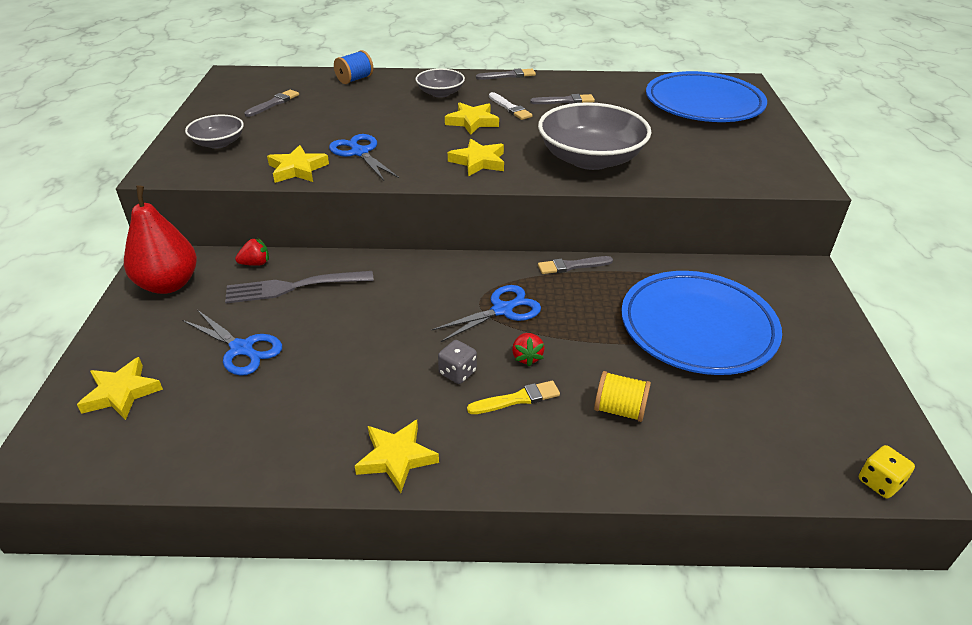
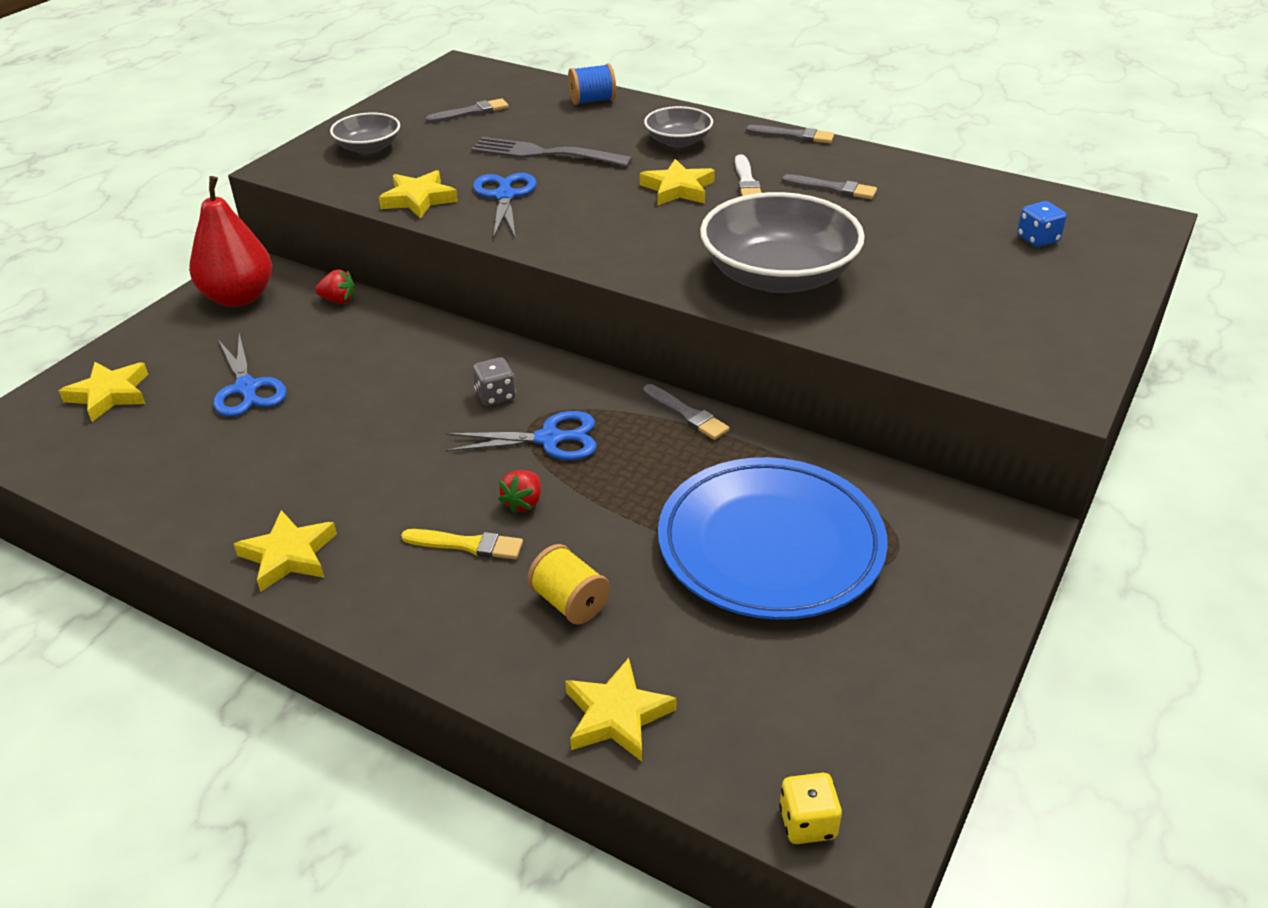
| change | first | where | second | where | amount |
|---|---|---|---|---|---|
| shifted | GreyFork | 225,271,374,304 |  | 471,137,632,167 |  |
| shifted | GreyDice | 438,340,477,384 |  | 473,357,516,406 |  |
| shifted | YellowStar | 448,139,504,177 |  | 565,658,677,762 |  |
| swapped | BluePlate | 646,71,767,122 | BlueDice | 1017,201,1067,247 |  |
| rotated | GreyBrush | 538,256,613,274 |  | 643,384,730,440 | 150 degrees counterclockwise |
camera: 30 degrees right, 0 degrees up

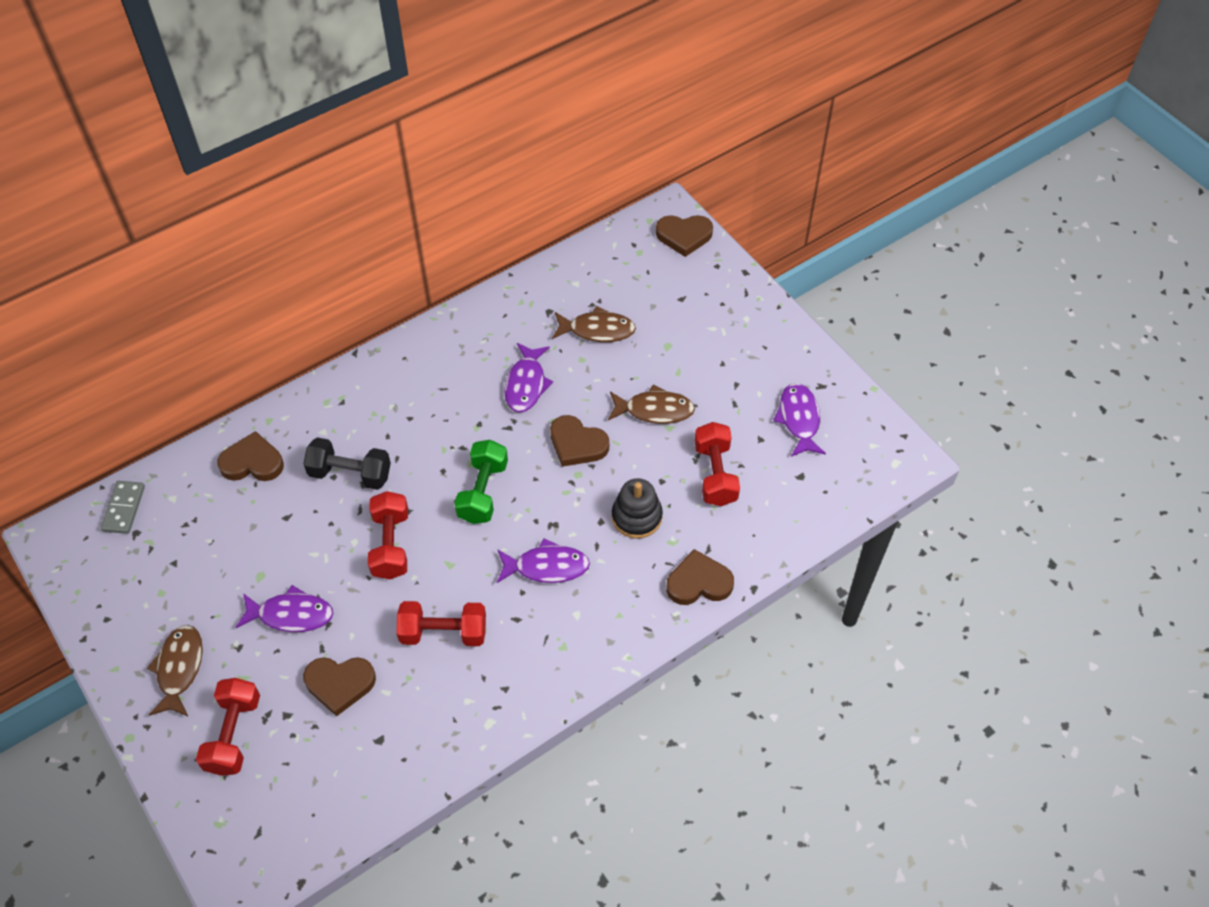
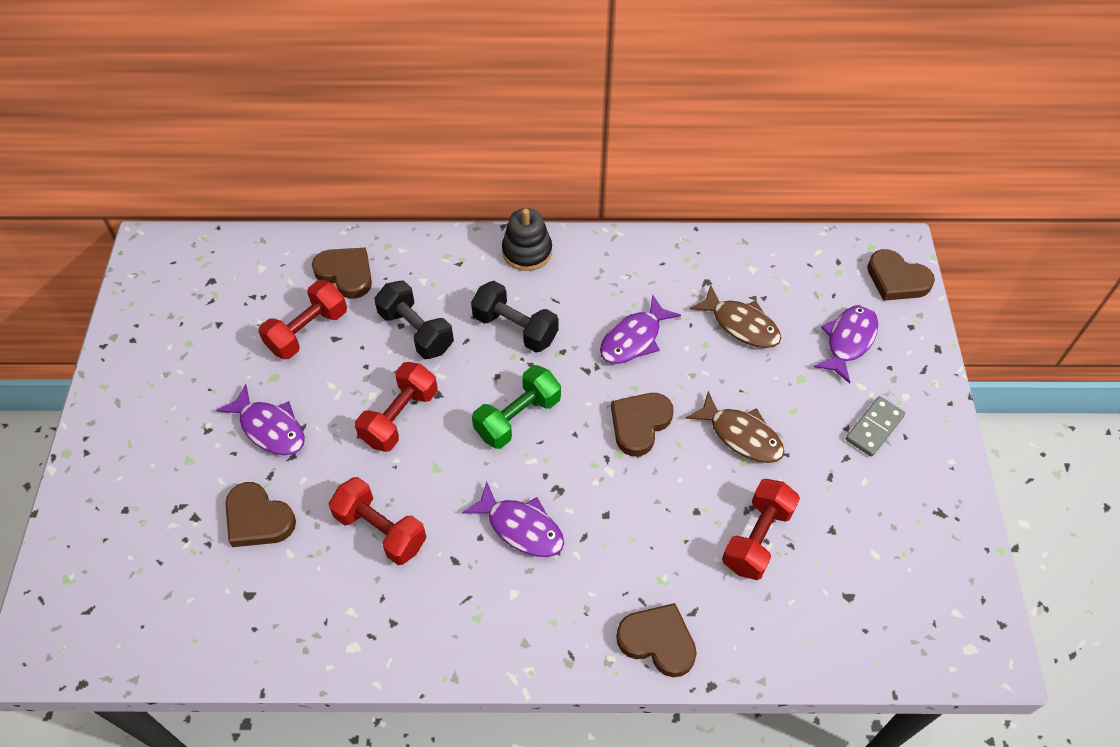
| change | first | where | second | where | amount |
|---|---|---|---|---|---|
| gone | BrownFish | 146,625,203,717 |  |  |  |
| new |  |  | BlackDumbbell | 471,281,559,353 |  |
| shifted | GreyDomino | 101,481,145,534 |  | 846,396,905,457 |  |
| shifted | RedDumbbell | 196,678,260,776 |  | 258,280,347,359 |  |
| shifted | BlackStackingToy | 612,478,663,539 |  | 502,208,552,271 |  |
| shifted | PurpleFish | 773,383,826,457 |  | 814,305,878,384 |  |
| rotated | BrownHeart | 550,415,609,467 |  | 611,393,674,456 | 60 degrees clockwise |
camera: 35 degrees right, 0 degrees up

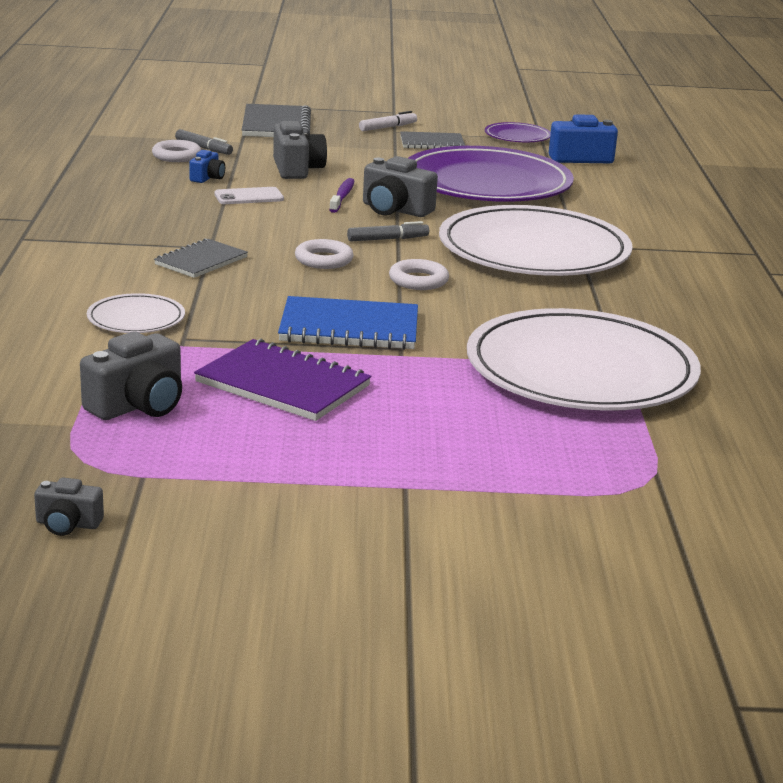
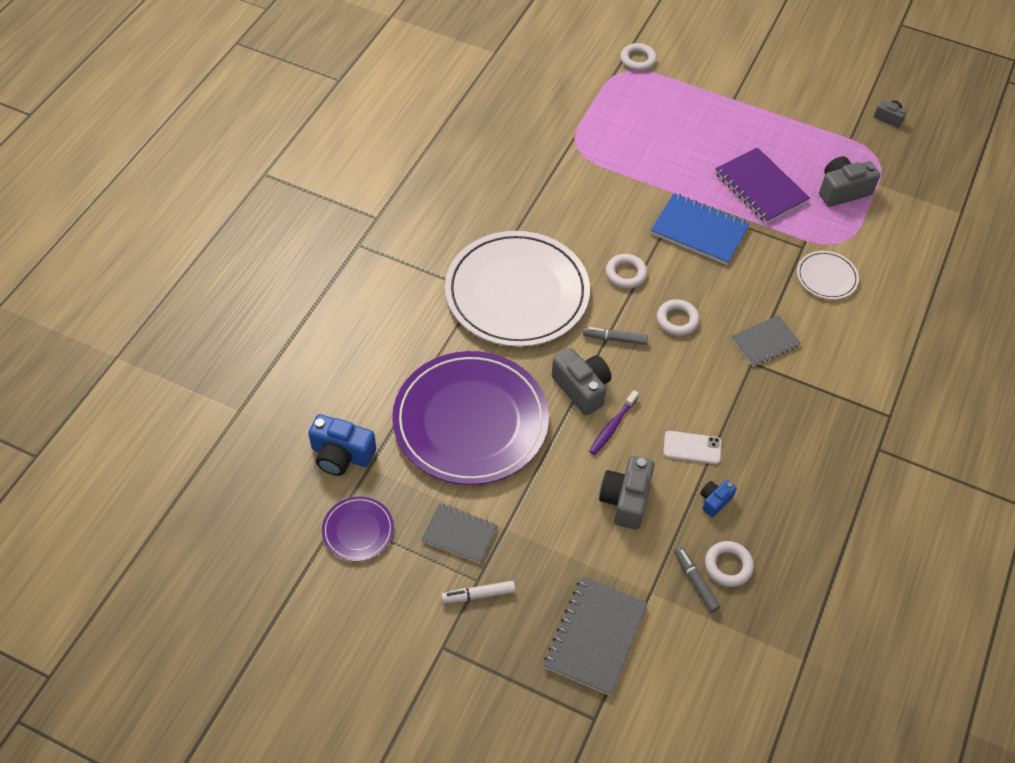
| change | first | where | second | where | amount |
|---|---|---|---|---|---|
| gone | WhitePlate | 467,308,701,411 |  |  |  |
| new |  |  | WhiteRing | 620,43,657,71 |  |
camera: 155 degrees left, 30 degrees up

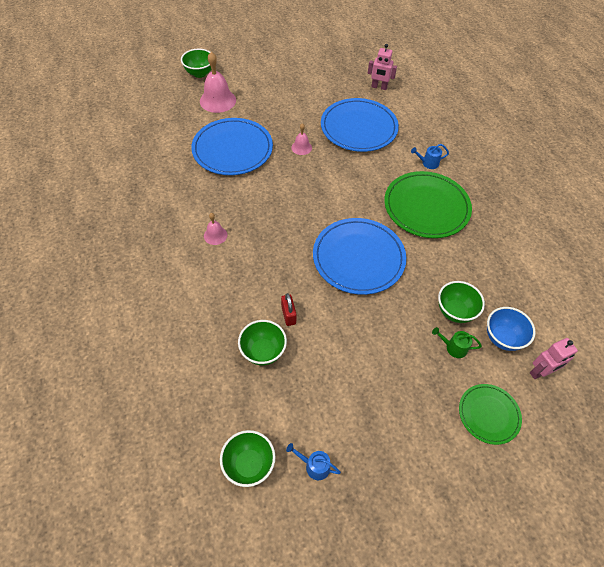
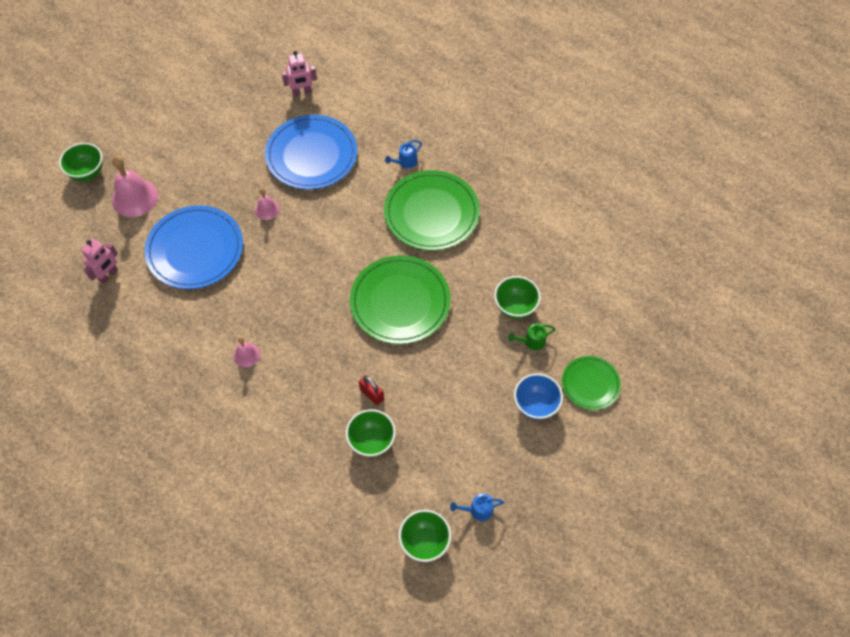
| change | first | where | second | where | amount |
|---|---|---|---|---|---|
| shifted | BlueBowl | 487,307,536,351 |  | 514,373,563,420 |  |
| shifted | PinkRobot | 530,338,578,379 |  | 81,239,118,284 |  |
| repainted | BluePlate | 313,218,406,295 | GreenPlate | 350,255,451,344 |  |
camera: 30 degrees left, 5 degrees up

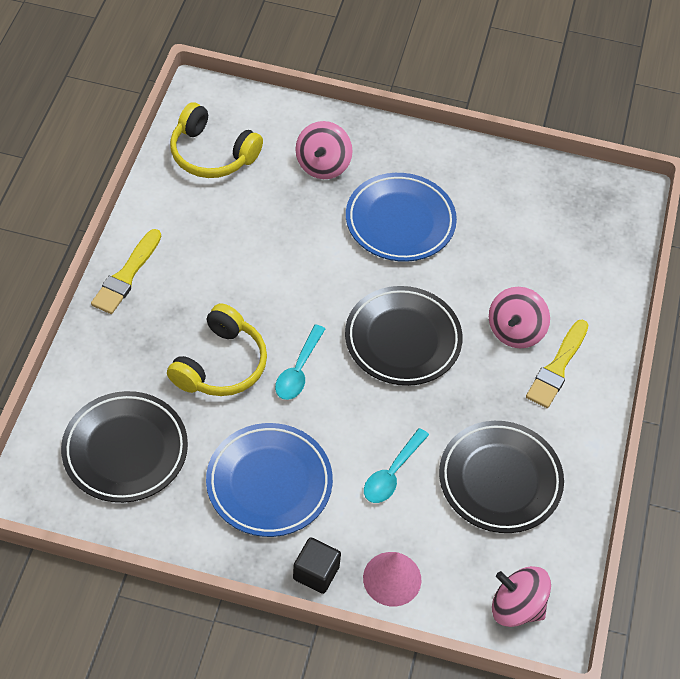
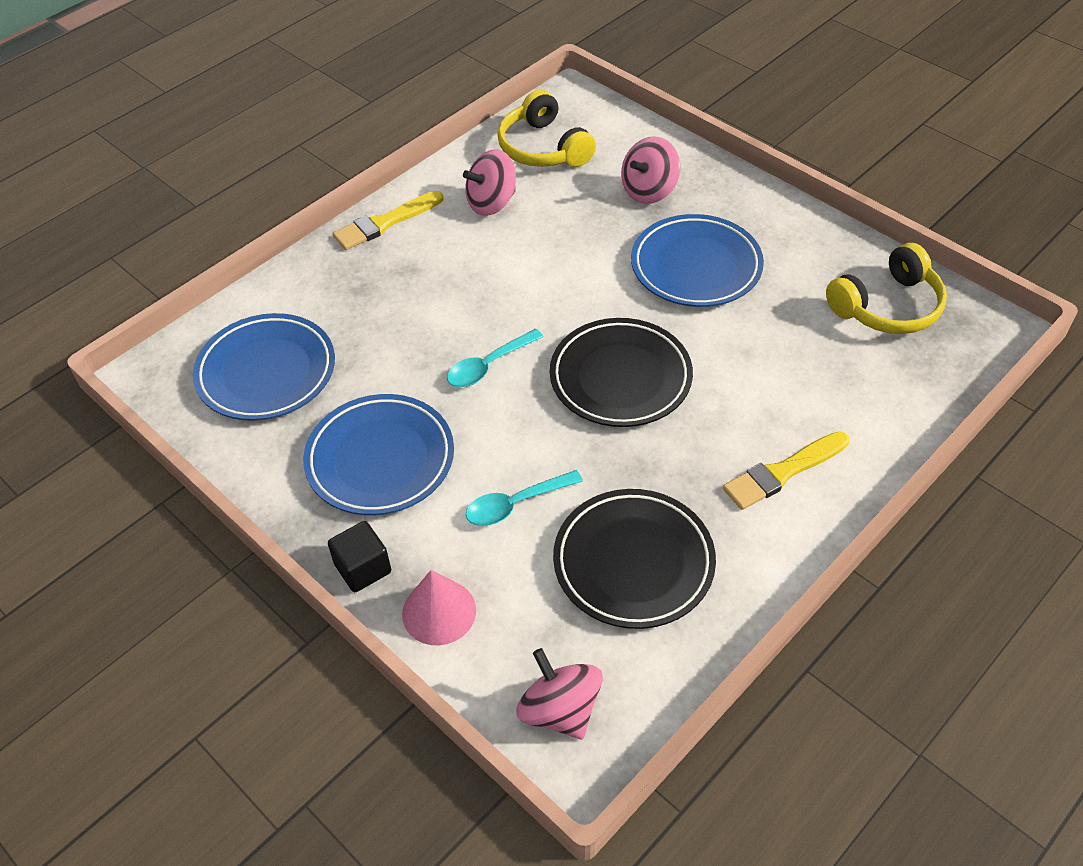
| change | first | where | second | where | amount |
|---|---|---|---|---|---|
| shifted | YellowHeadphones | 167,303,267,396 |  | 826,243,947,334 |  |
| shifted | PinkSpinningTop | 489,287,550,348 |  | 463,149,516,216 |  |
| repainted | BlackPlate | 61,391,188,503 | BluePlate | 193,313,335,421 |  |
camera: 35 degrees right, 5 degrees down

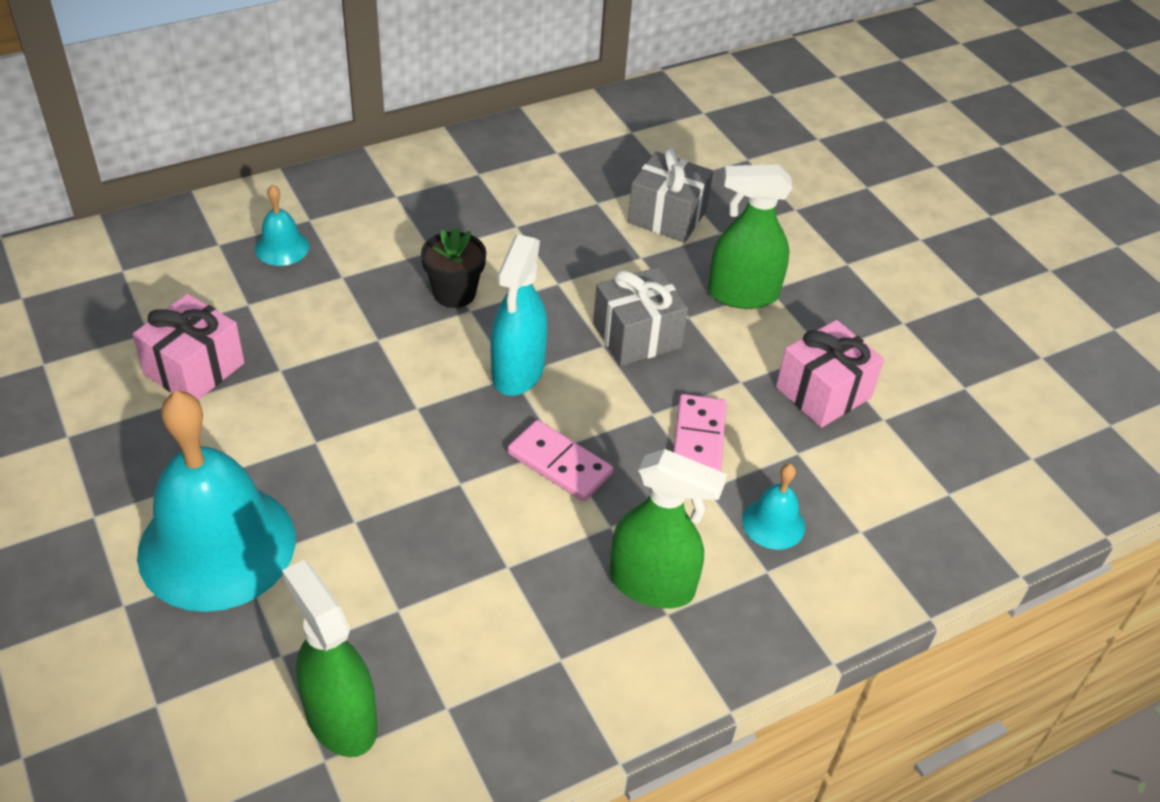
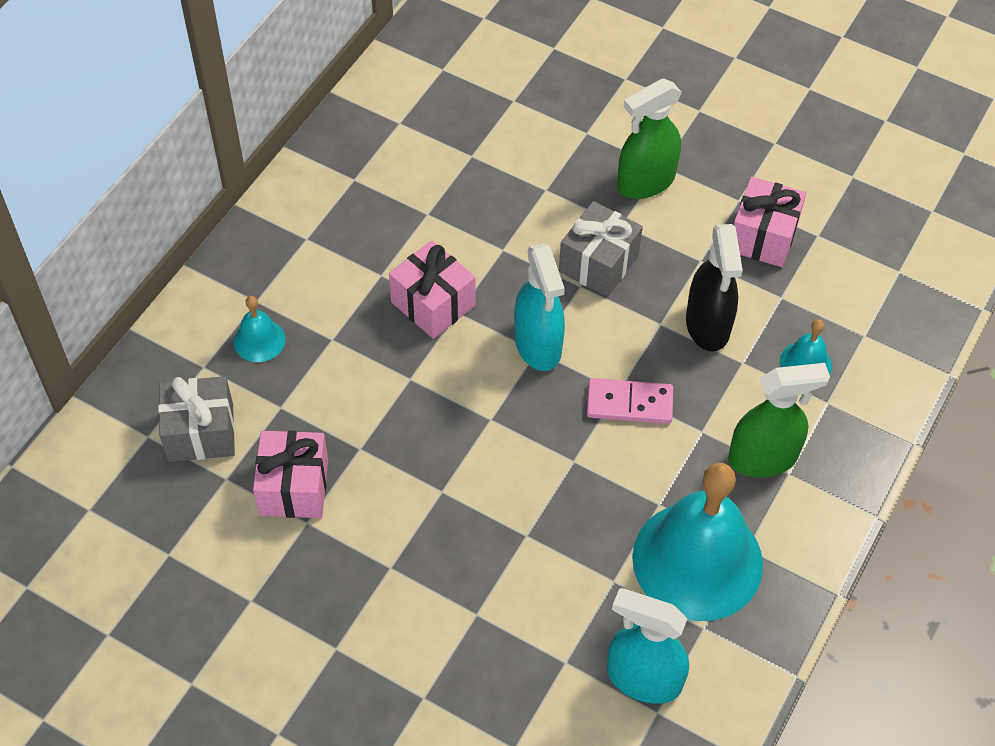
| change | first | where | second | where | amount |
|---|---|---|---|---|---|
| shifted | TurquoiseBell | 137,391,296,612 |  | 632,463,763,621 |  |
| shifted | GreyGift | 628,148,713,243 |  | 158,376,235,462 |  |
| swapped | BlackFlowerPot | 421,226,486,308 | PinkGift | 389,240,475,339 |  |
| swapped | PinkDomino | 673,394,727,472 | BlackSprayBottle | 686,224,743,352 |  |
| repainted | GreenSprayBottle | 282,560,378,757 | TurquoiseSprayBottle | 607,588,689,704 |  |
camera: 30 degrees left, 10 degrees up

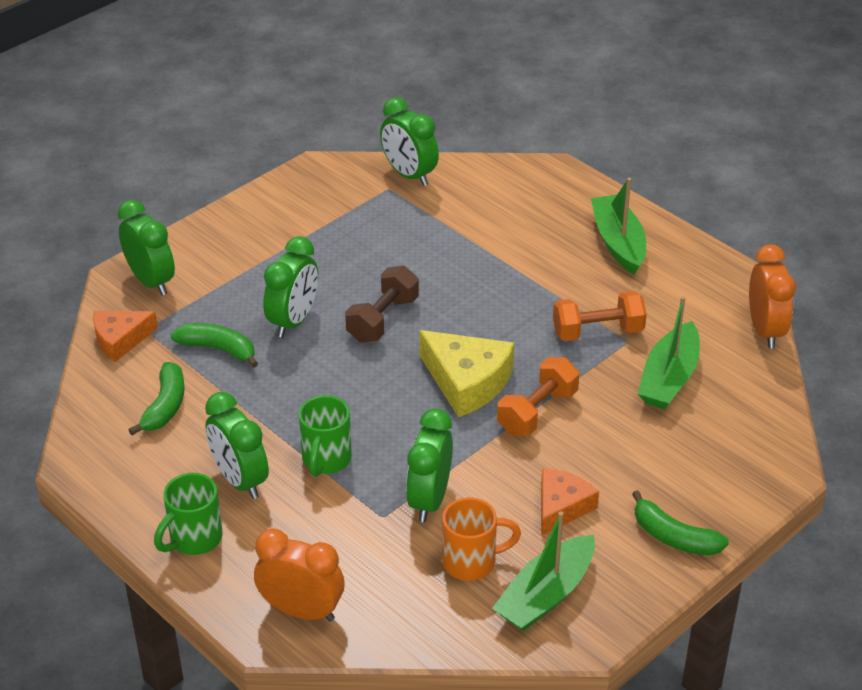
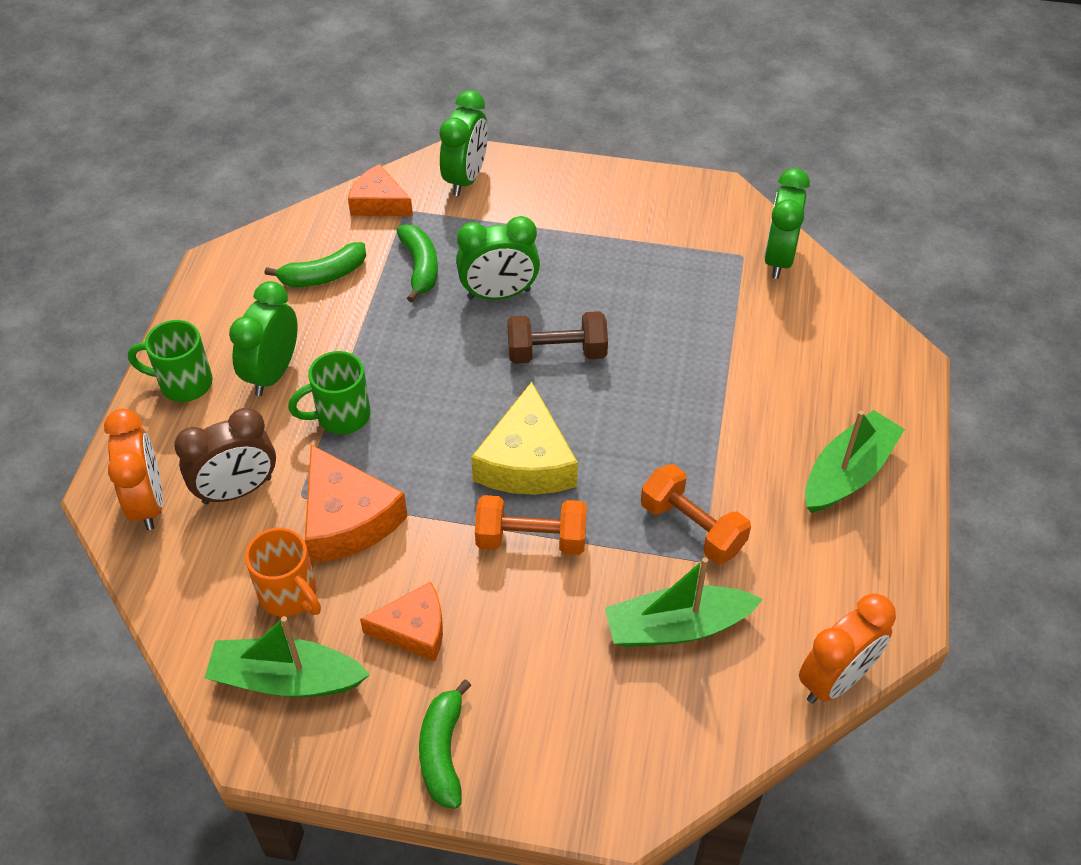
| change | first | where | second | where | amount |
|---|---|---|---|---|---|
| new |  |  | BrownClock | 174,407,276,504 |  |
| swapped | GreenClock | 406,408,453,522 | OrangeCheese | 305,445,408,563 |  |
camera: 55 degrees right, 10 degrees up

